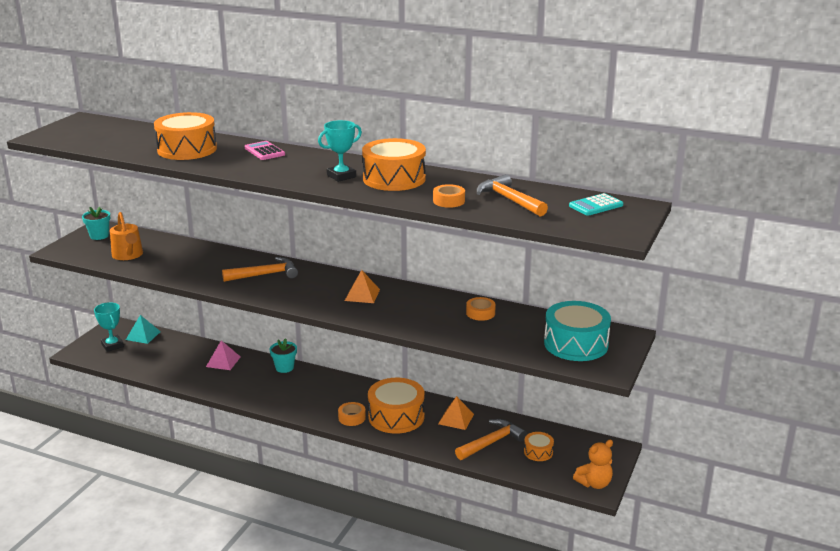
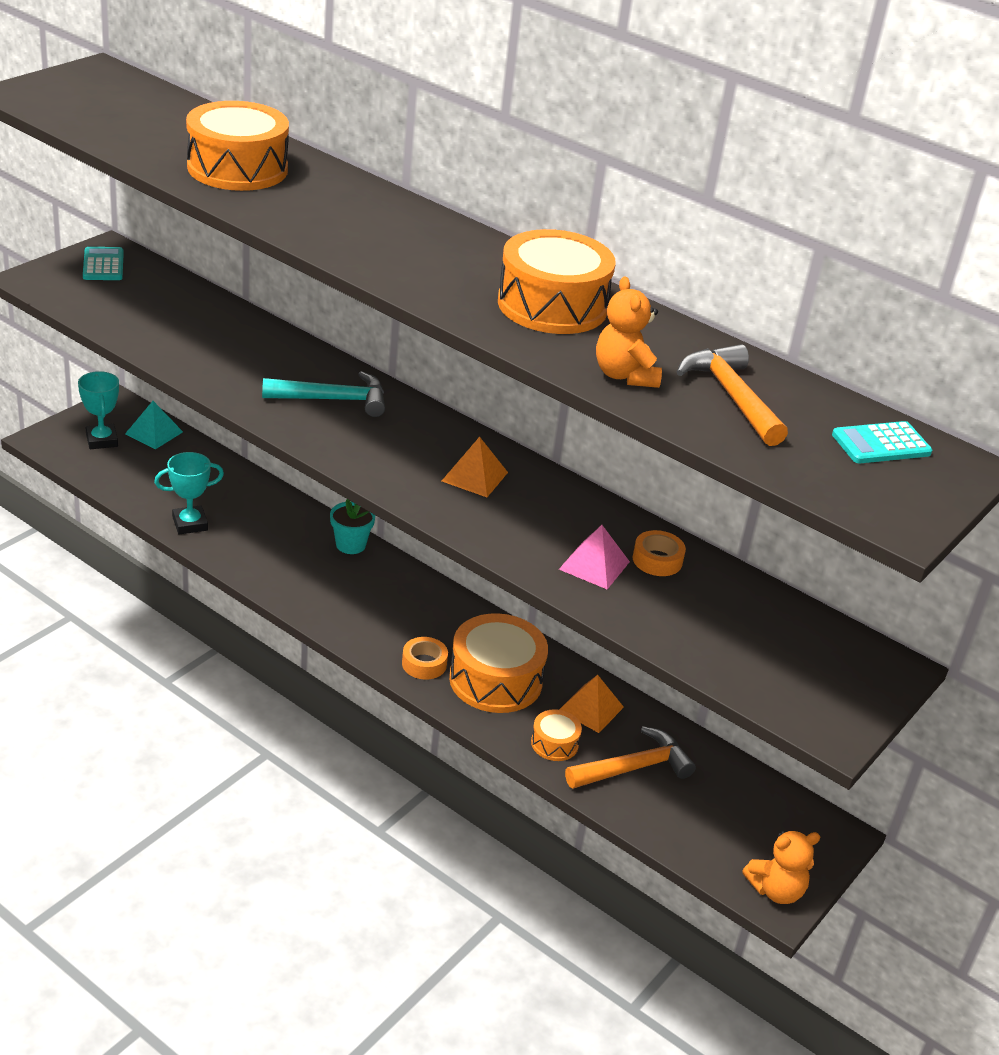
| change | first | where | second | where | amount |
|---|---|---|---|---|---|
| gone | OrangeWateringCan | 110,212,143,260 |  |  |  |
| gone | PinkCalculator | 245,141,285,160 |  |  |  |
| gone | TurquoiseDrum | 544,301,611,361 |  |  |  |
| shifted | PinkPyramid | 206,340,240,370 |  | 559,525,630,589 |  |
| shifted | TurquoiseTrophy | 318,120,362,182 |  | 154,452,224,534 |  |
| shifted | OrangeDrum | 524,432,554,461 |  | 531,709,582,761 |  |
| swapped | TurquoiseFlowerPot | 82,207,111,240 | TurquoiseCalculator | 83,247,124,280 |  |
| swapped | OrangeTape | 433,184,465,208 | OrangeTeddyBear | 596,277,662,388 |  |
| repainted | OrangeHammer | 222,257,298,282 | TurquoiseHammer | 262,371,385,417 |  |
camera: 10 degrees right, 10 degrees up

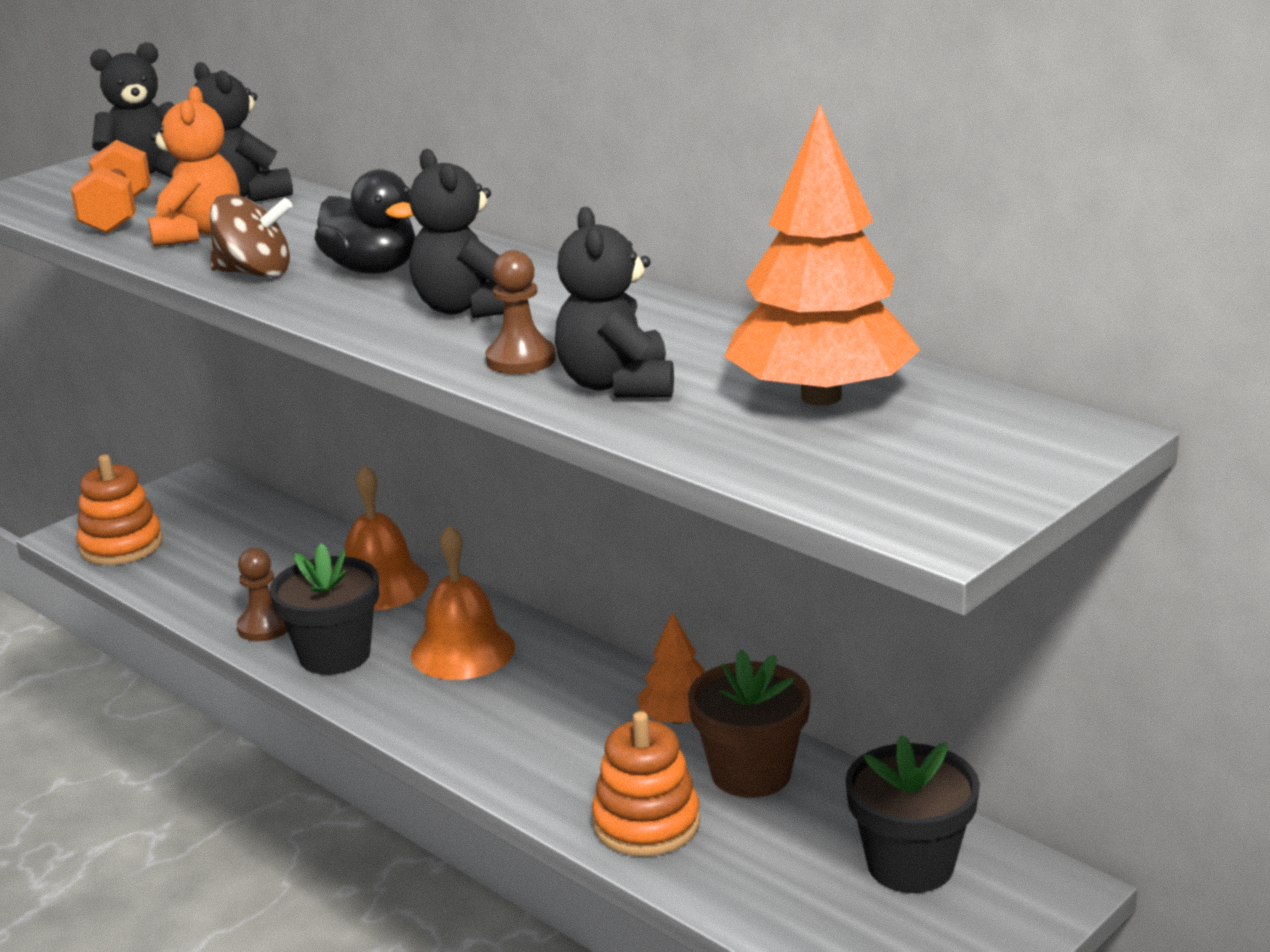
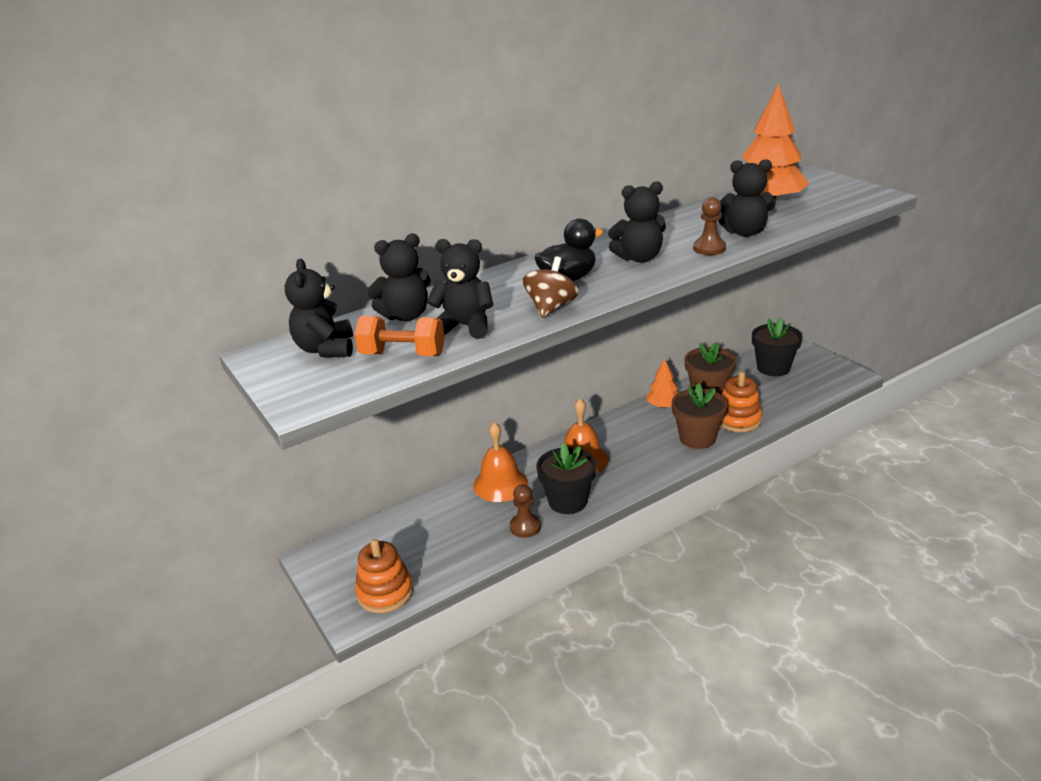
| change | first | where | second | where | amount |
|---|---|---|---|---|---|
| new |  |  | BrownFlowerPot | 672,383,728,449 |  |
| repainted | OrangeTeddyBear | 148,86,240,247 | BlackTeddyBear | 426,239,493,339 |  |
camera: 75 degrees left, 5 degrees up

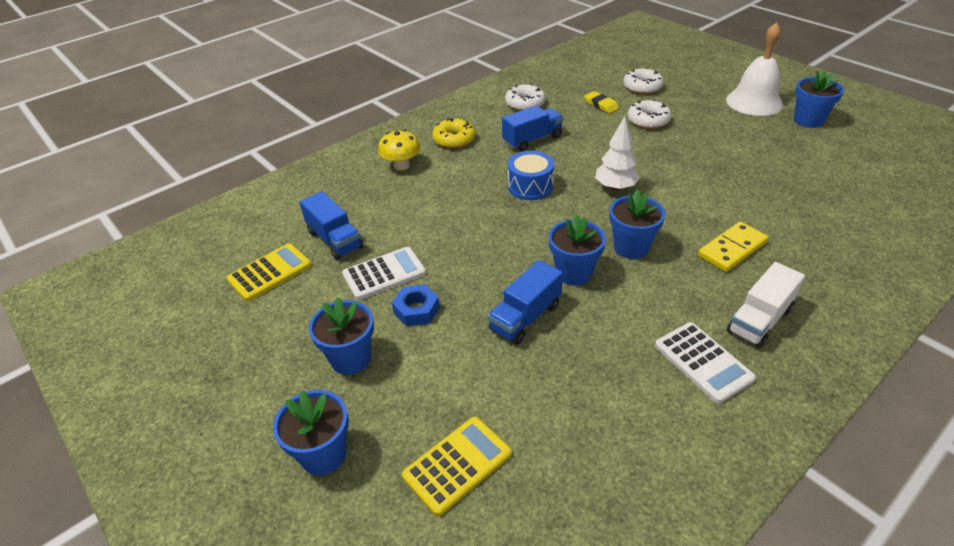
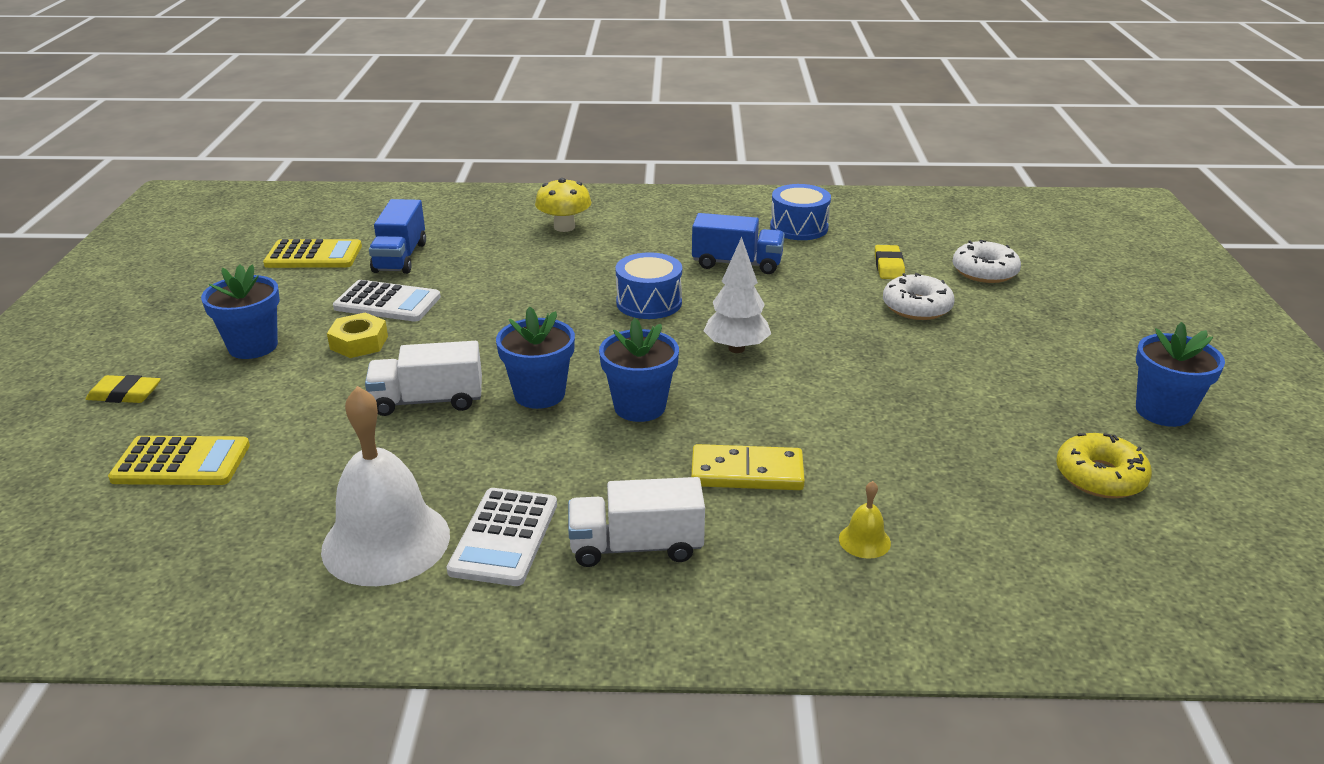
| change | first | where | second | where | amount |
|---|---|---|---|---|---|
| new |  |  | YellowBell | 839,481,891,559 |  |
| shifted | YellowDonut | 432,118,476,148 |  | 1056,433,1152,498 |  |
| shifted | WhiteBell | 726,22,783,116 |  | 321,386,450,586 |  |
| swapped | BlueFlowerPot | 273,390,349,475 | YellowEraser | 86,375,161,403 |  |
| swapped | WhiteDonut | 505,84,546,111 | BlueDrum | 770,184,831,240 |  |
| repainted | BlueNut | 392,284,440,327 | YellowNut | 327,313,388,358 |  |
| repainted | BlueTruck | 488,260,563,345 | WhiteTruck | 365,341,482,416 |  |
camera: 40 degrees right, 10 degrees down

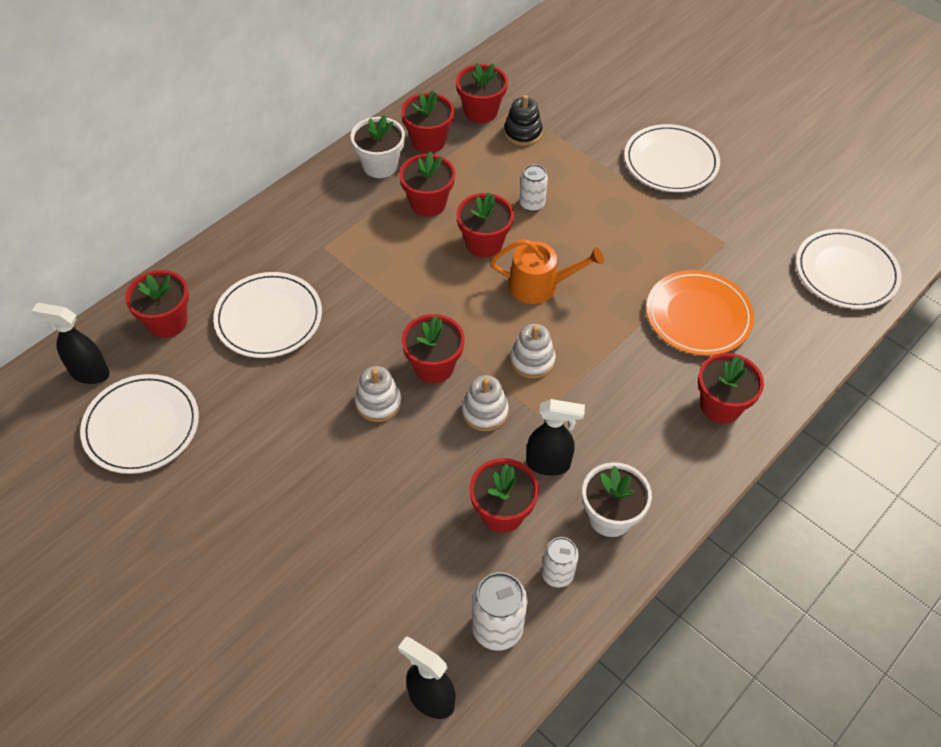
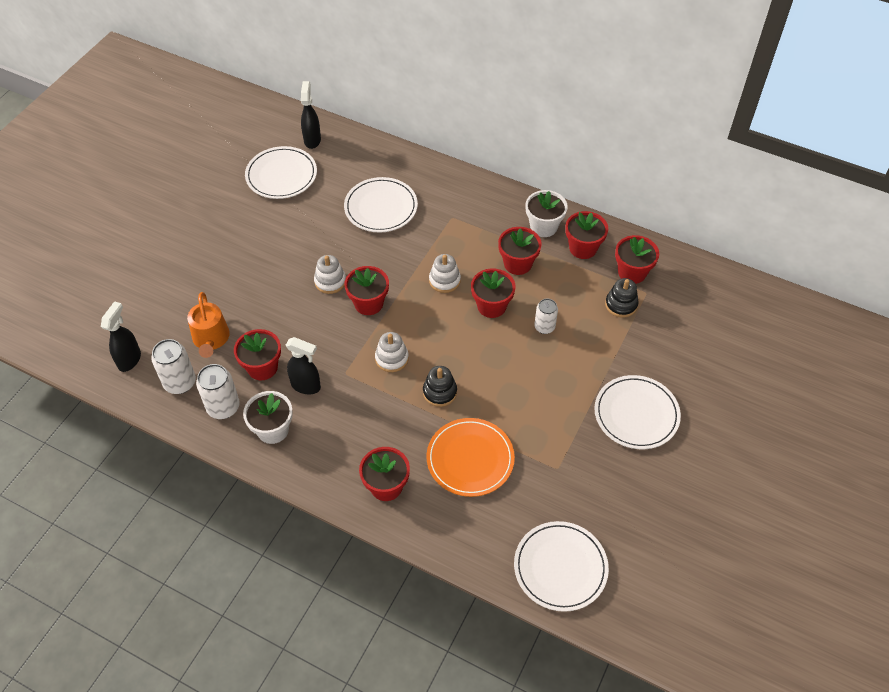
| change | first | where | second | where | amount |
|---|---|---|---|---|---|
| gone | RedFlowerPot | 125,270,189,338 |  |  |  |
| new |  |  | BlackStackingToy | 423,366,457,407 |  |
| shifted | WhiteStackingToy | 462,375,508,431 |  | 429,254,461,293 |  |
| shifted | OrangeWateringCan | 490,239,604,304 |  | 187,292,230,358 |  |
| rotated | BlackSprayBottle | 526,399,585,476 |  | 286,337,321,394 | 60 degrees counterclockwise |
| scaled | WhiteCan | 541,537,579,588 |  | 196,364,240,419 | x1.52 |
camera: 75 degrees right, 0 degrees up

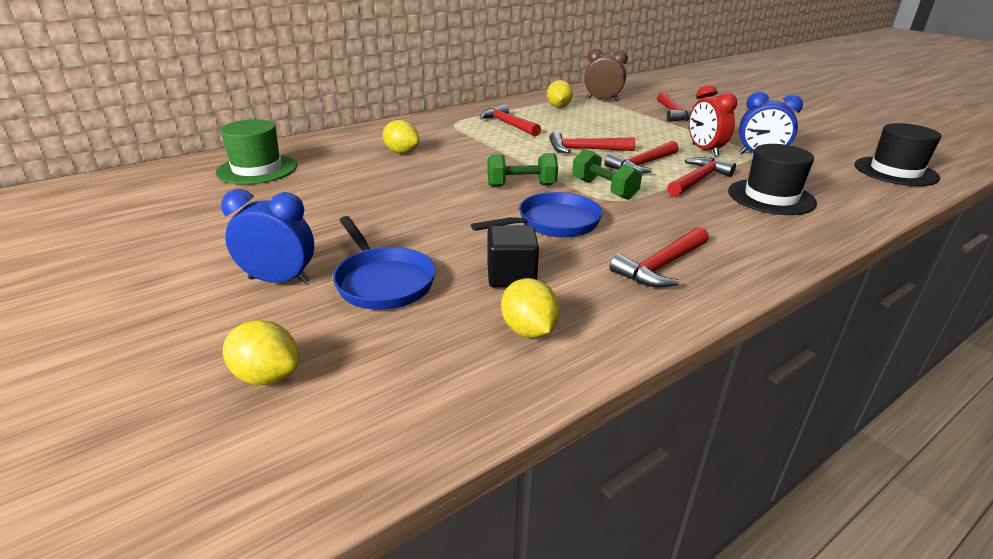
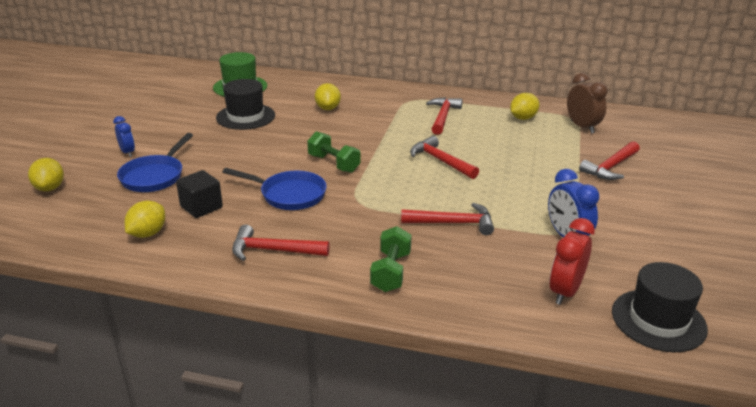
| change | first | where | second | where | amount |
|---|---|---|---|---|---|
| gone | RedHammer | 604,141,679,174 |  |  |  |
| shifted | GreenDumbbell | 572,149,642,200 |  | 370,226,412,292 |  |
| shifted | RedClock | 689,85,737,157 |  | 550,218,595,305 |  |
| shifted | BlackHat | 728,144,817,215 |  | 216,79,275,130 |  |
| scaled | BlueClock | 221,189,314,284 |  | 113,116,135,157 | x0.64 |
camera: 50 degrees right, 0 degrees up

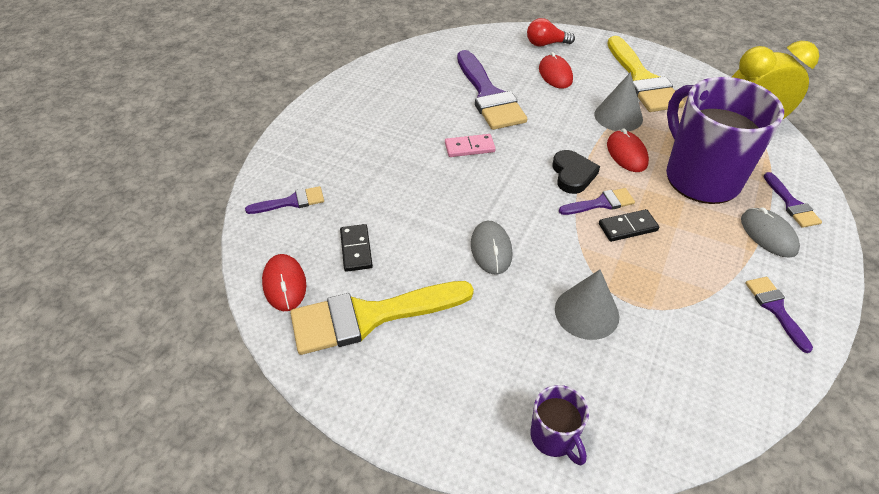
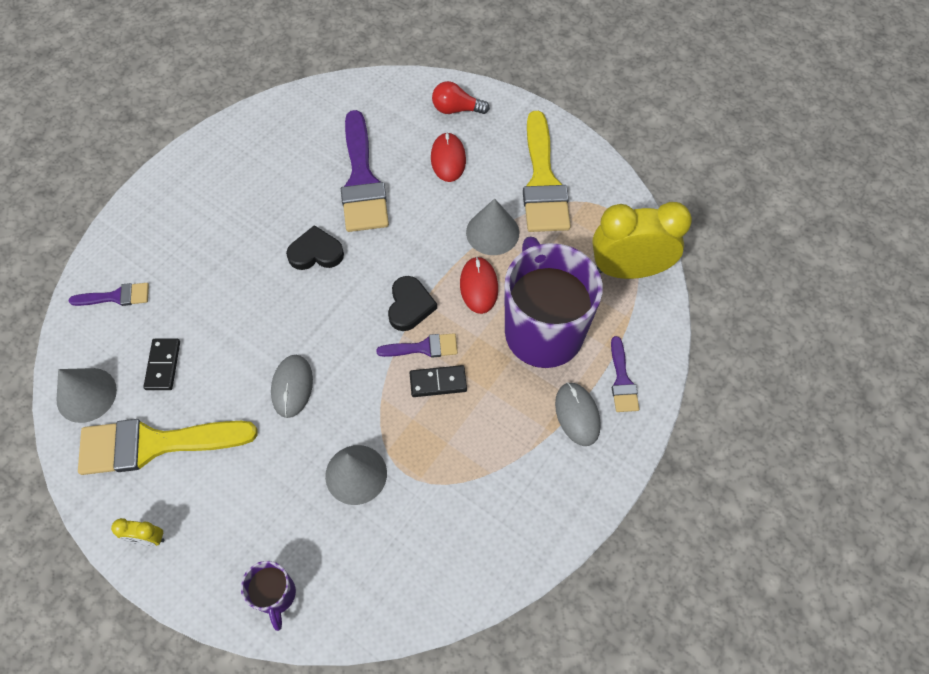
| change | first | where | second | where | amount |
|---|---|---|---|---|---|
| gone | PurpleBrush | 745,277,813,353 |  |  |  |
| new |  |  | YellowClock | 111,518,164,546 |  |
| swapped | RedMouse | 262,254,306,311 | GreyCone | 57,368,117,423 |  |
| swapped | PinkDomino | 445,134,496,157 | BlackHeart | 286,225,344,270 |  |
camera: 10 degrees right, 15 degrees up

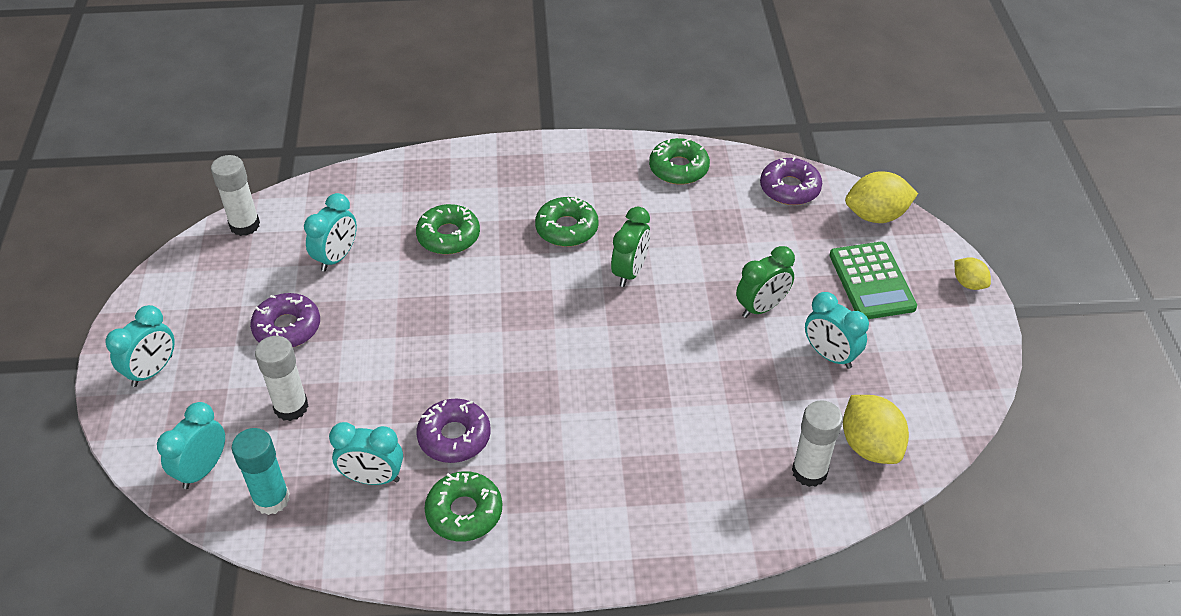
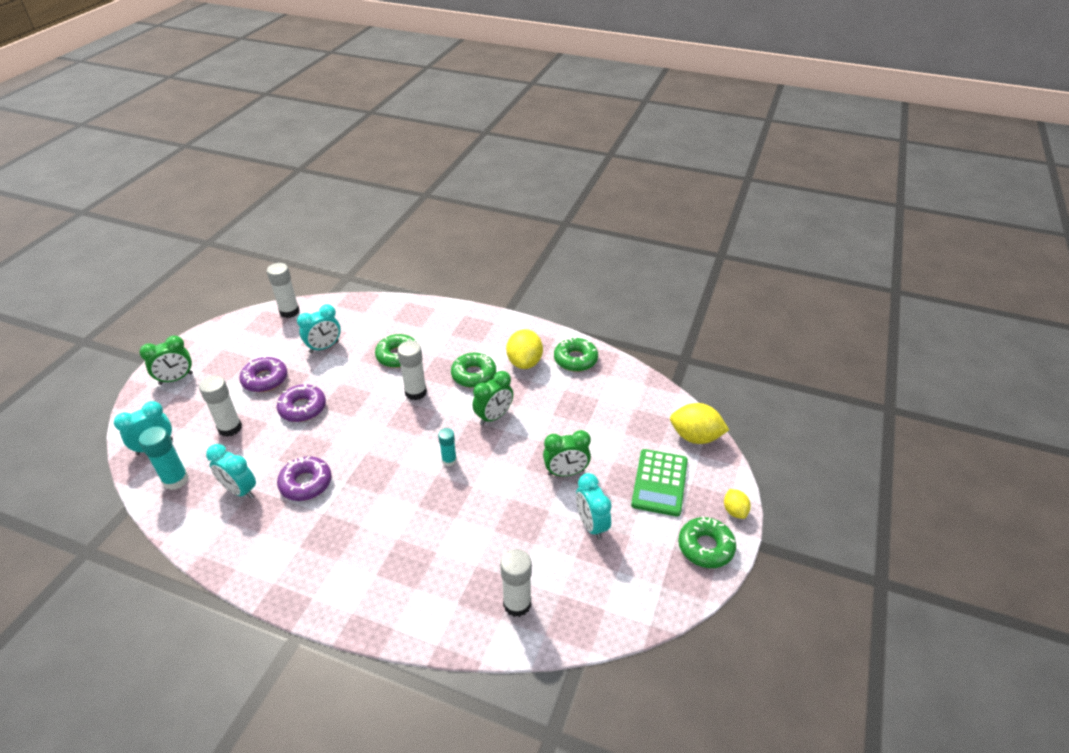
| change | first | where | second | where | amount |
|---|---|---|---|---|---|
| new |  |  | WhiteGlueStick | 397,341,427,400 |  |
| new |  |  | TurquoiseGlueStick | 438,428,457,466 |  |
| shifted | GreenDonut | 424,471,502,541 |  | 678,516,736,568 |  |
| shifted | PurpleDonut | 760,157,822,205 |  | 277,384,326,422 |  |
| shifted | YellowLemon | 843,395,909,464 |  | 506,329,543,369 |  |
| repainted | TurquoiseClock | 105,305,175,387 | GreenClock | 139,336,193,385 |  |
camera: 25 degrees right, 5 degrees down

